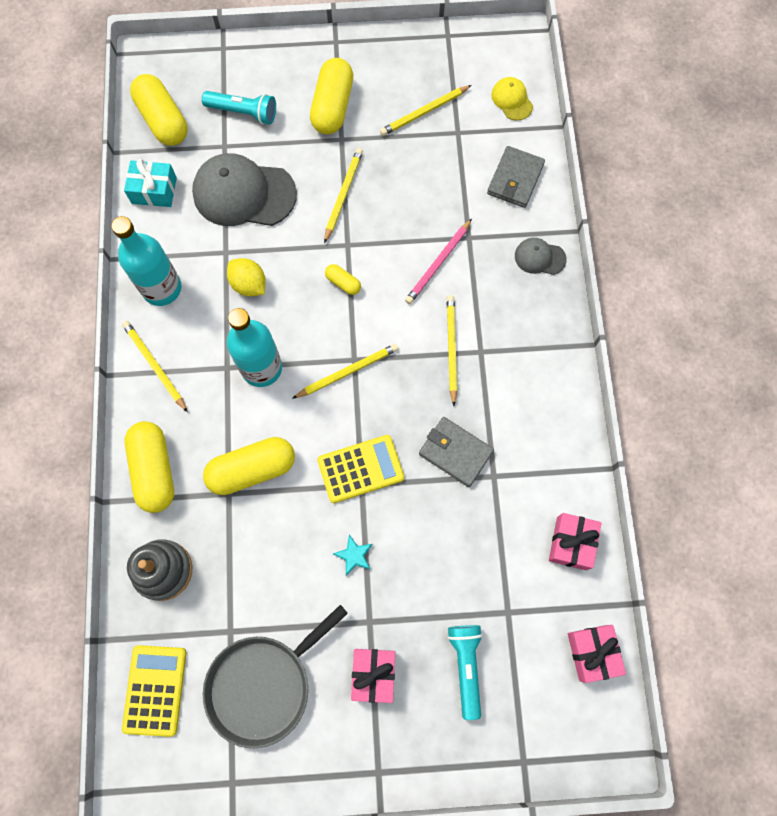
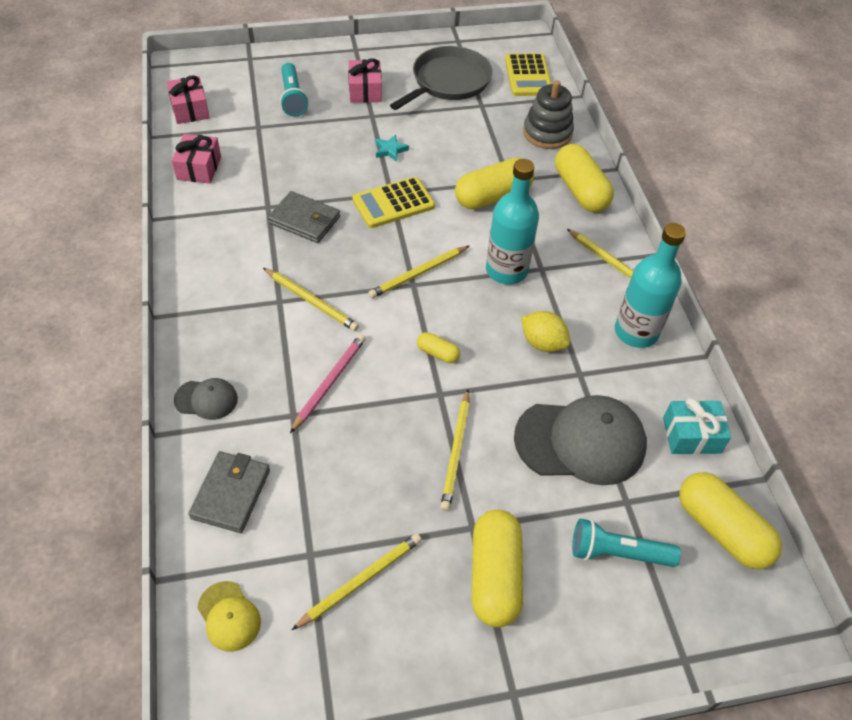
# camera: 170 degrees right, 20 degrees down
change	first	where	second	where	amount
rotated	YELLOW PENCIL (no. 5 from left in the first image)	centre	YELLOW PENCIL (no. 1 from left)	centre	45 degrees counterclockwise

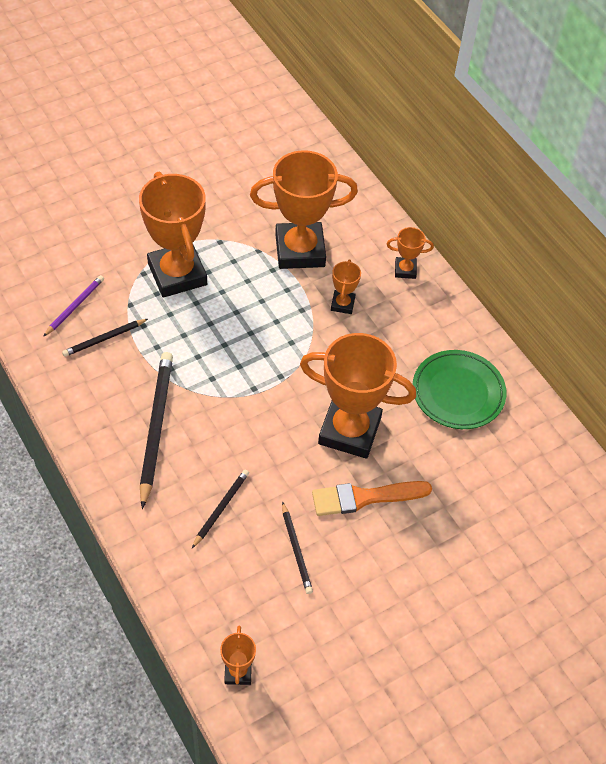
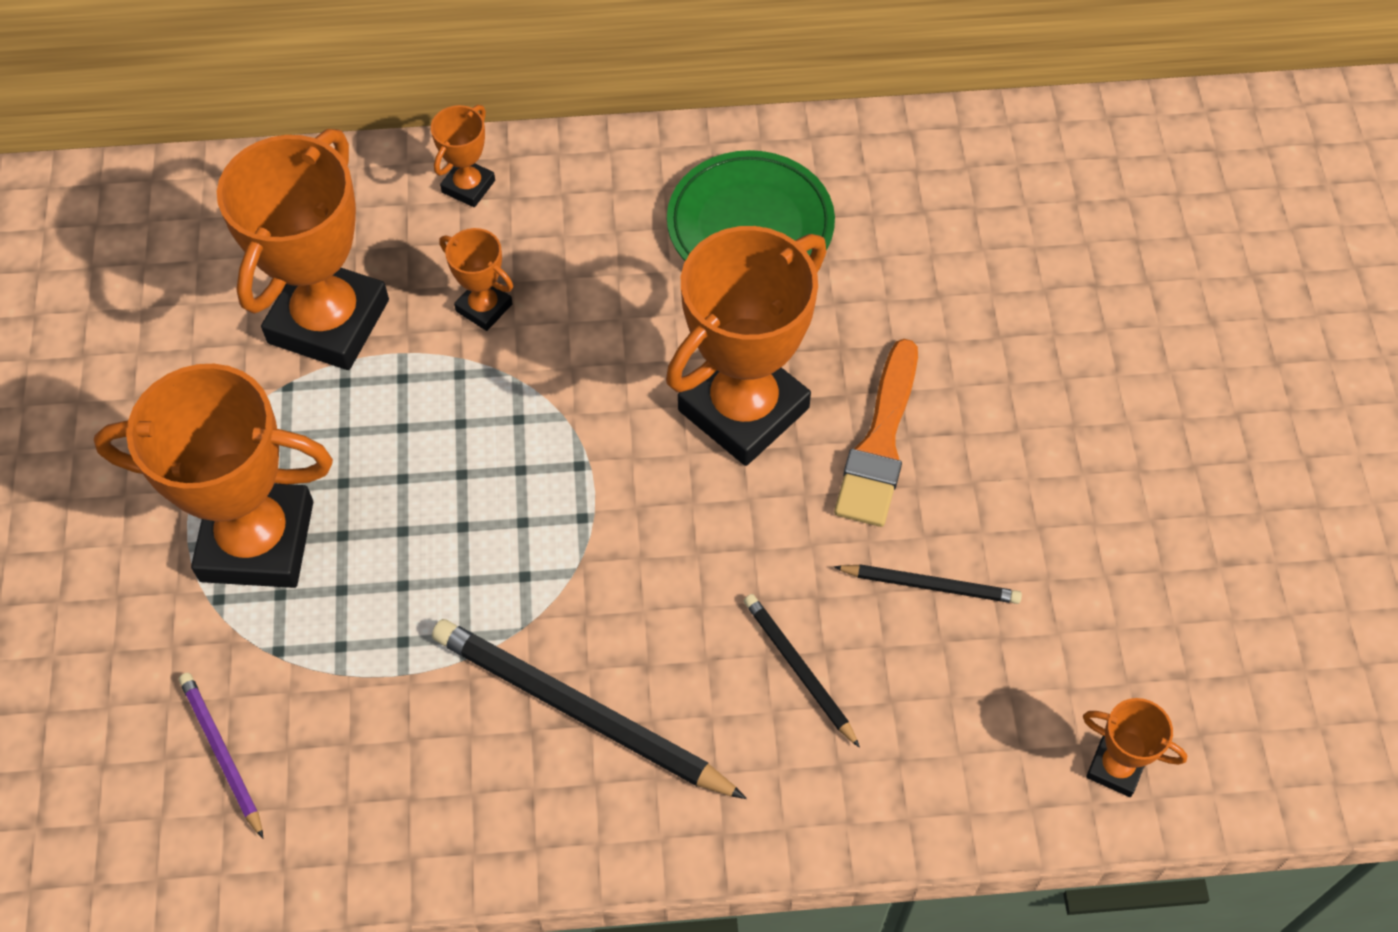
# camera: 60 degrees left, 5 degrees up
change	first	where	second	where	amount
gone	BLACK PENCIL (no. 1 from left)	middle left			

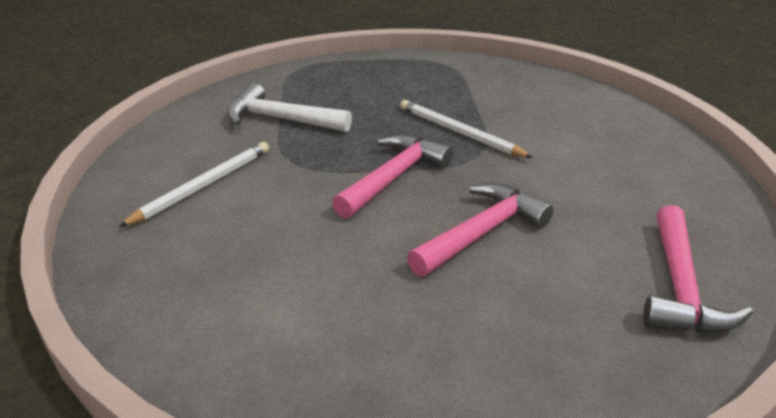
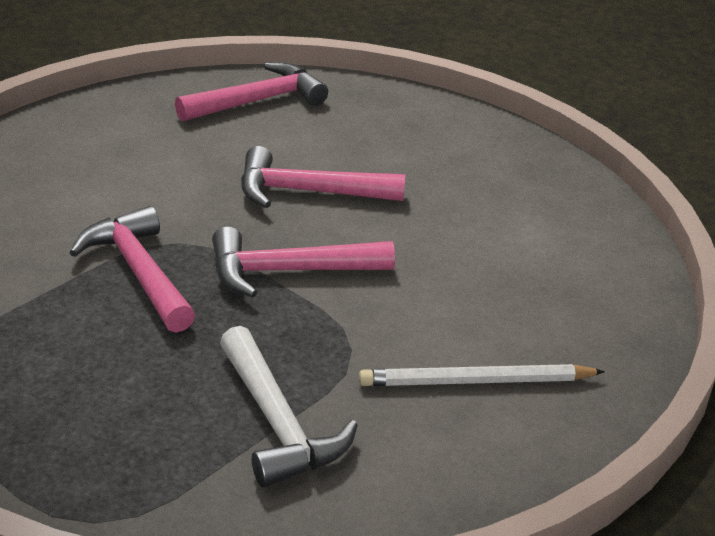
# camera: 135 degrees left, 0 degrees up
change	first	where	second	where	amount
swapped	WHITE PENCIL (no. 2 from left)	top centre	PINK HAMMER (no. 1 from left)	middle left	

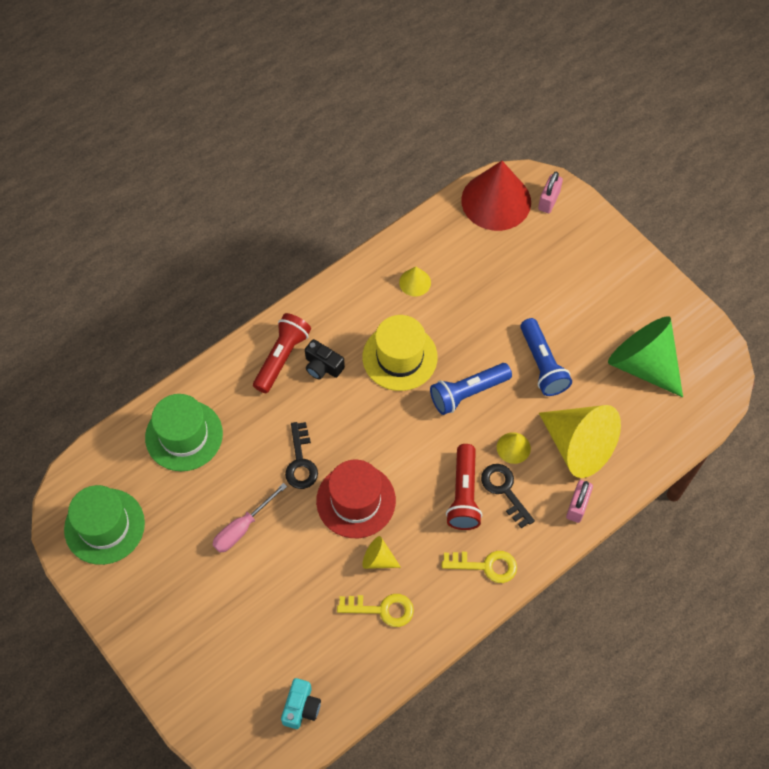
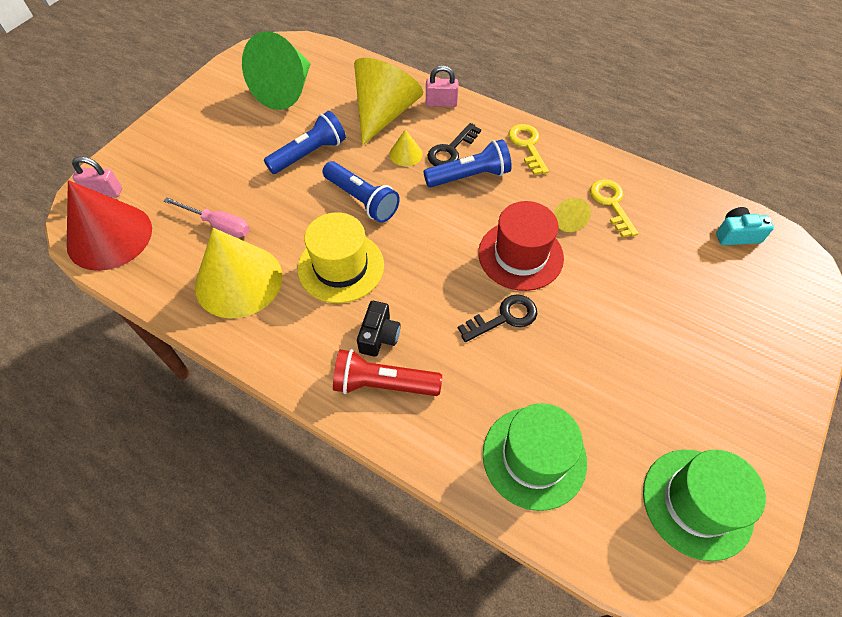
# camera: 110 degrees left, 5 degrees down
change	first	where	second	where	amount
scaled	YELLOW CONE (no. 2 from left in the first image)	centre	YELLOW CONE (no. 1 from left)	middle left	x2.26
repainted	RED FLASHLIGHT (no. 2 from left)	centre	BLUE FLASHLIGHT (no. 3 from left)	top centre	
shifted	PINK SCREWDRIVER	bottom left		middle left	

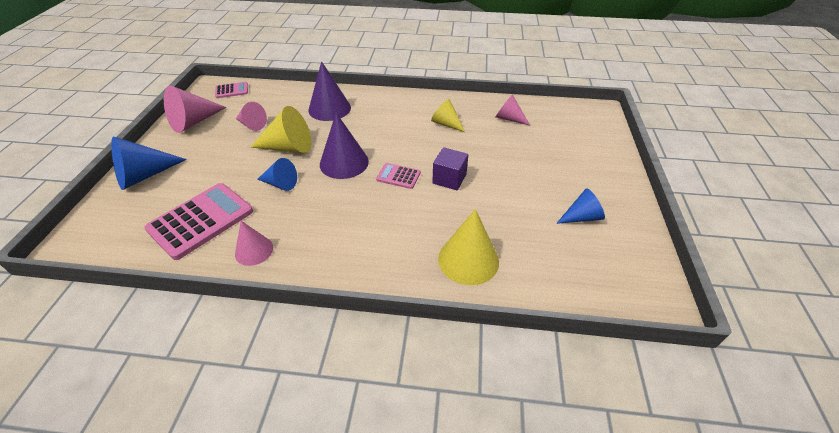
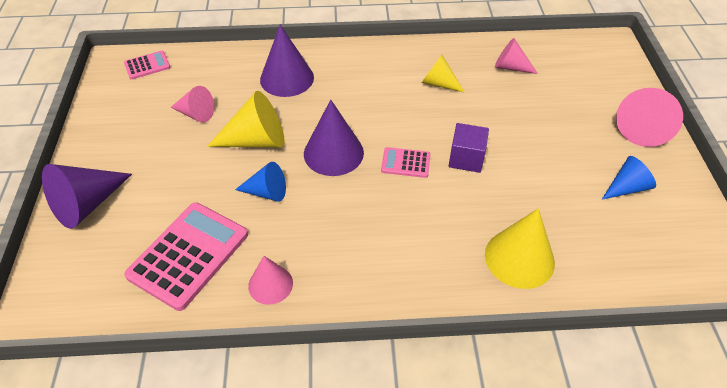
# camera: 10 degrees left, 5 degrees up
change	first	where	second	where	amount
shifted	PINK CONE (no. 1 from left in the first image)	top left	PINK CONE (no. 4 from left)	top right	
repainted	BLUE CONE (no. 1 from left)	middle left	PURPLE CONE (no. 1 from left)	middle left	

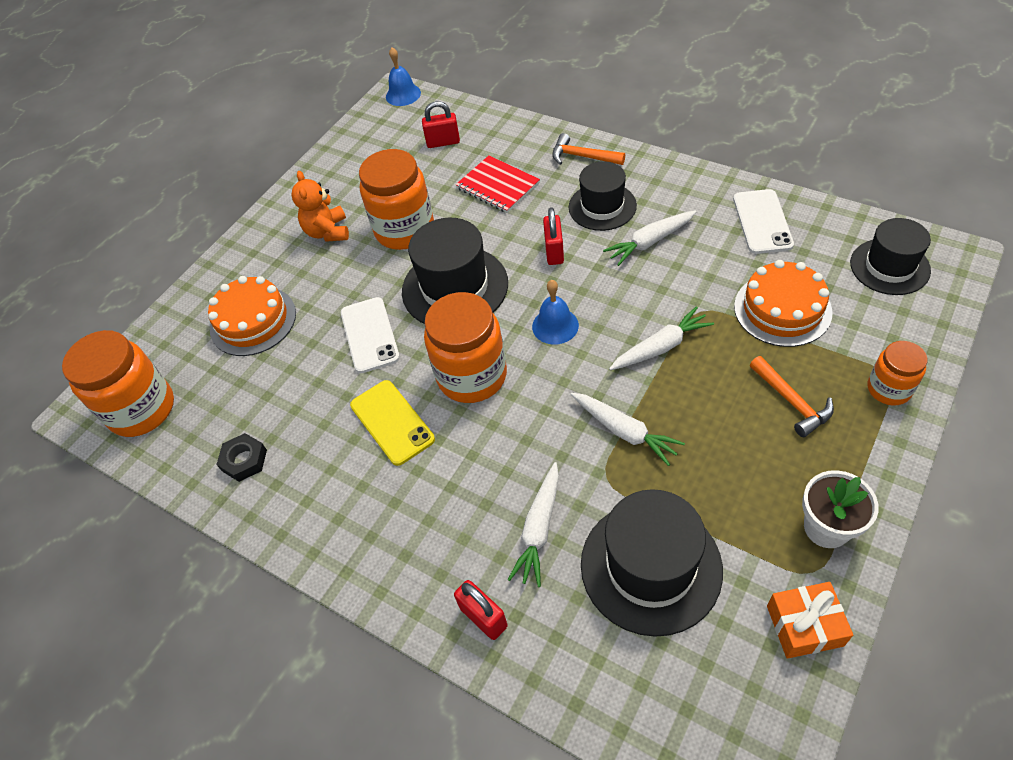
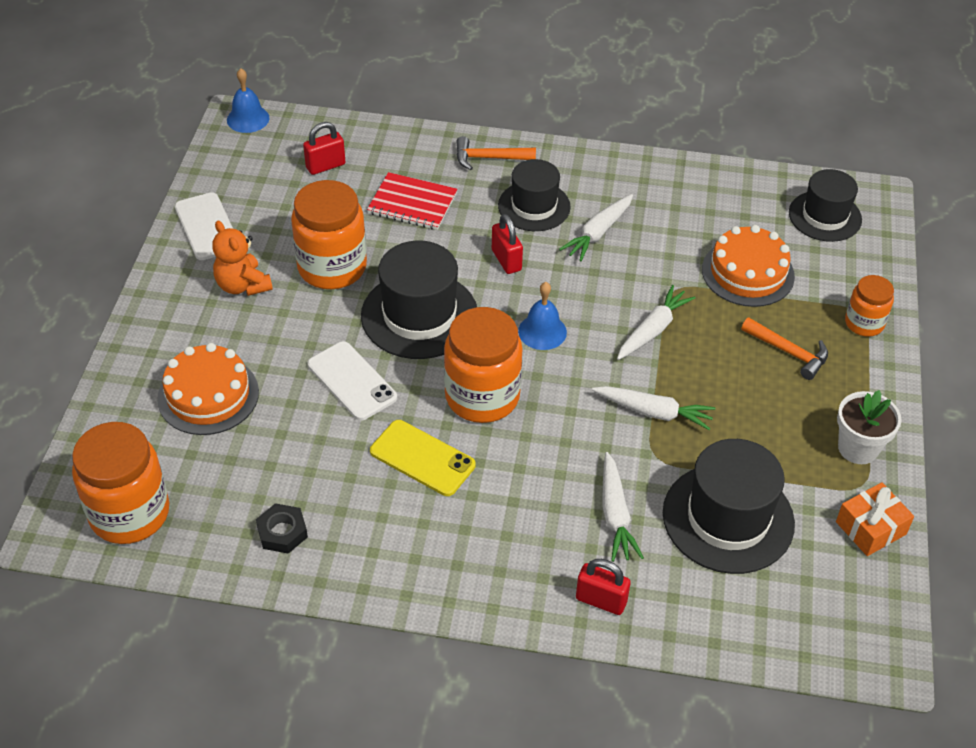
# camera: 30 degrees left, 5 degrees down
change	first	where	second	where	amount
shifted	WHITE PHONE (no. 2 from left in the first image)	top right	WHITE PHONE (no. 1 from left)	top left	

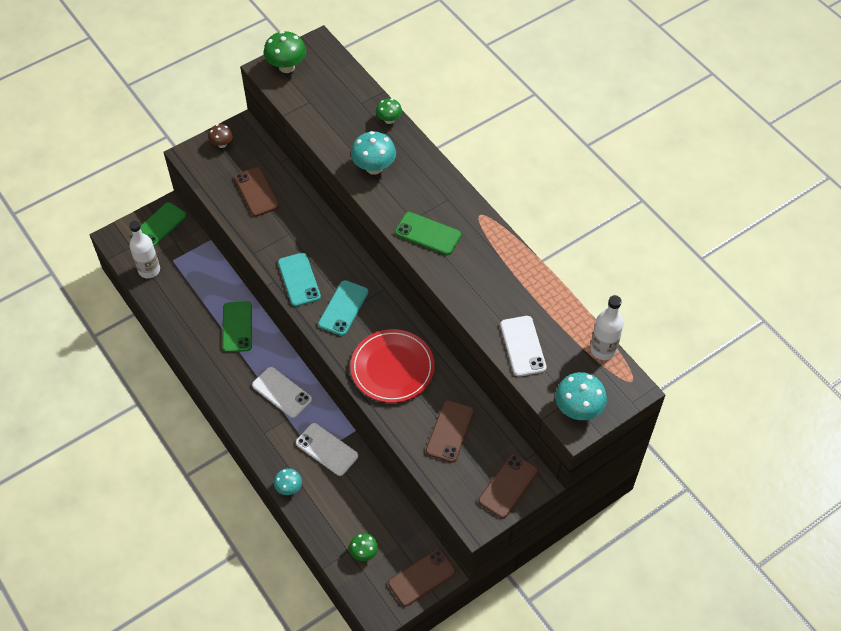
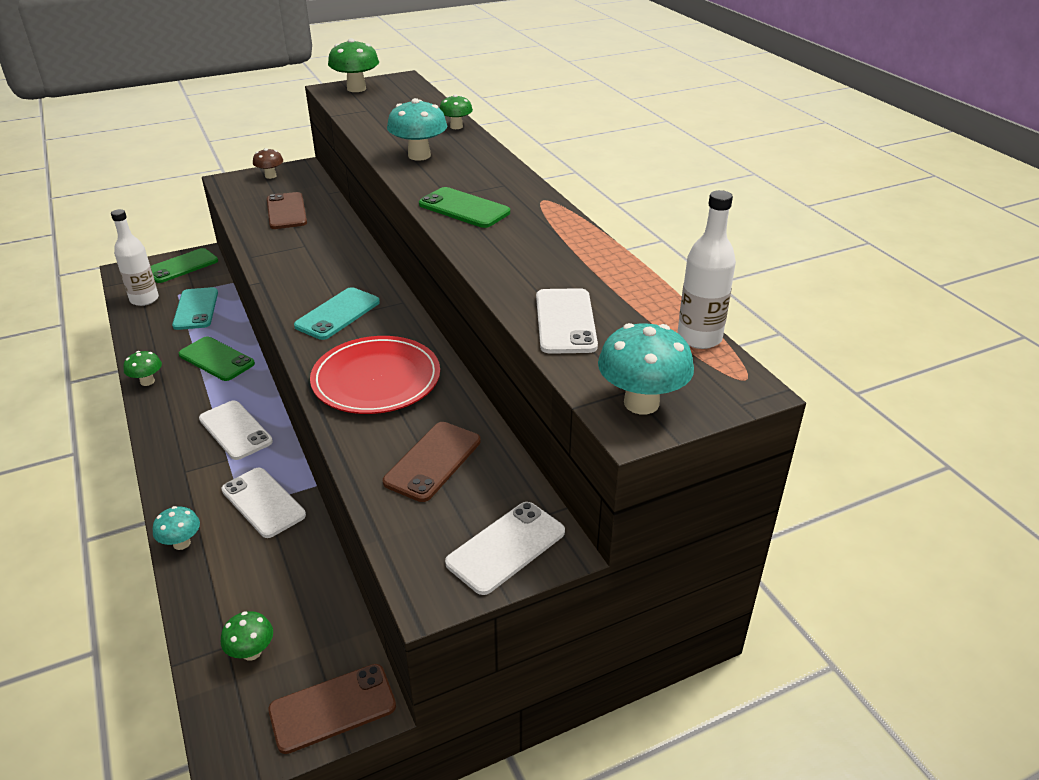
# camera: 10 degrees right, 20 degrees down
change	first	where	second	where	amount
shifted	TURQUOISE PHONE (no. 1 from left)	centre		middle left	
rotated	GREEN PHONE (no. 2 from left)	middle left		middle left	60 degrees counterclockwise
repainted	BROWN PHONE (no. 4 from left)	bottom centre	WHITE PHONE (no. 3 from left)	bottom centre	
new			GREEN MUSHROOM (no. 1 from left)	middle left	

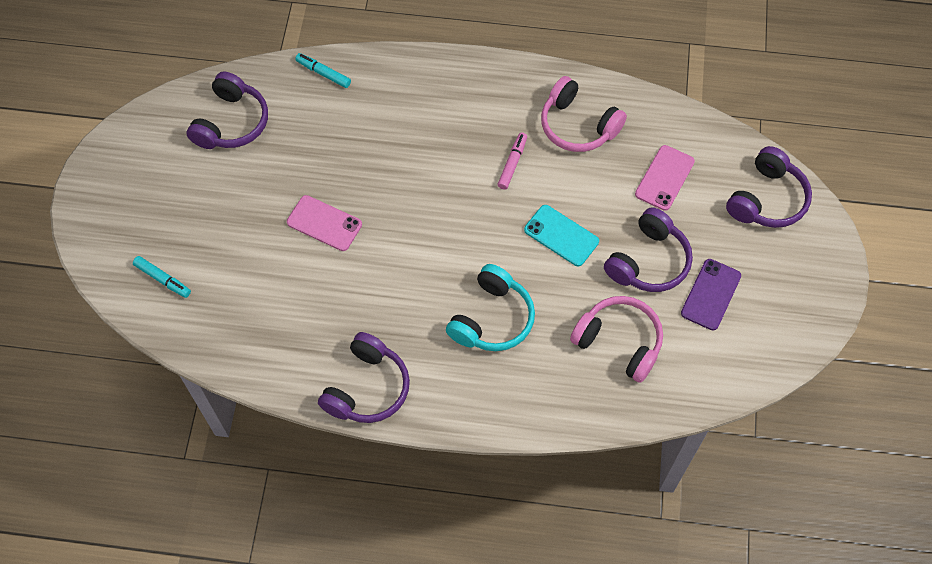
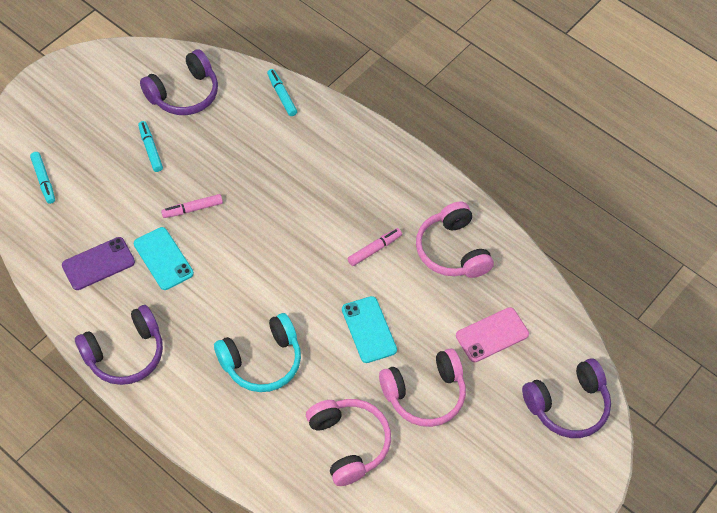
# camera: 30 degrees right, 5 degrees down
change	first	where	second	where	amount
swapped	PINK PHONE (no. 1 from left)	centre	PINK MARKER (no. 1 from left)	middle left	
repainted	PURPLE HEADPHONES (no. 3 from left)	middle right	PINK HEADPHONES (no. 2 from left)	bottom centre	
shifted	PURPLE PHONE	middle right		middle left	
new			TURQUOISE MARKER (no. 2 from left)	top left	
new			TURQUOISE PHONE (no. 1 from left)	middle left	

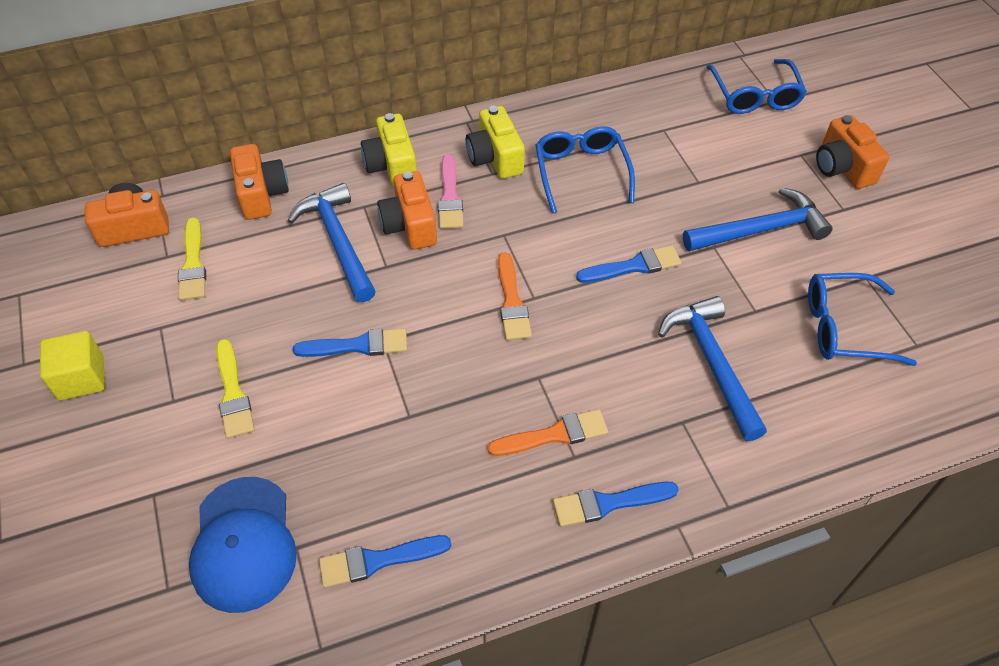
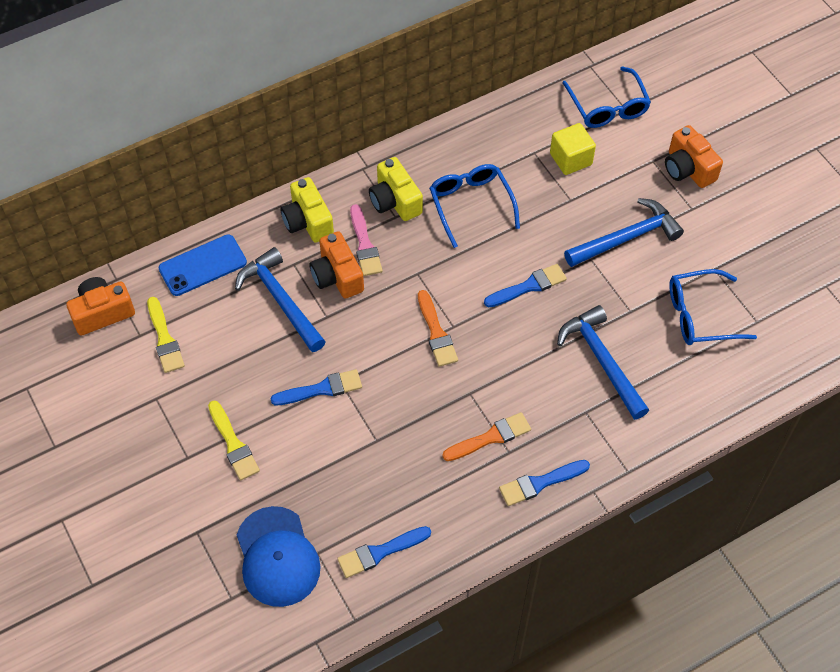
# camera: 10 degrees left, 5 degrees up
change	first	where	second	where	amount
swapped	ORANGE CAMERA (no. 2 from left)	top left	BLUE PHONE	middle left	
shifted	YELLOW CUBE	middle left		top right	

